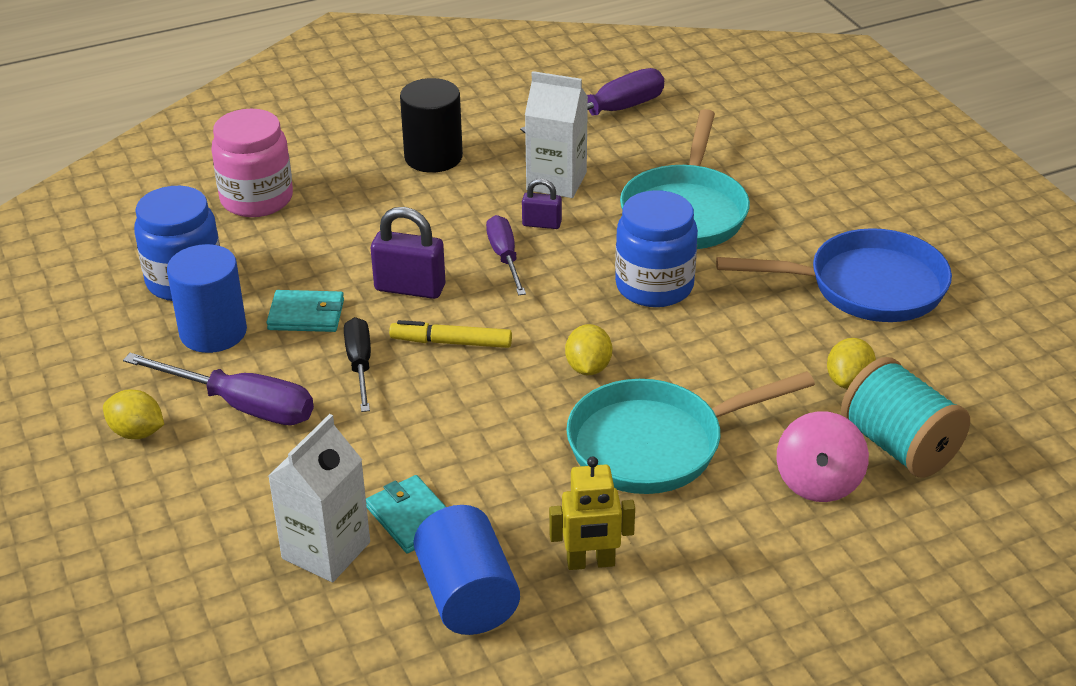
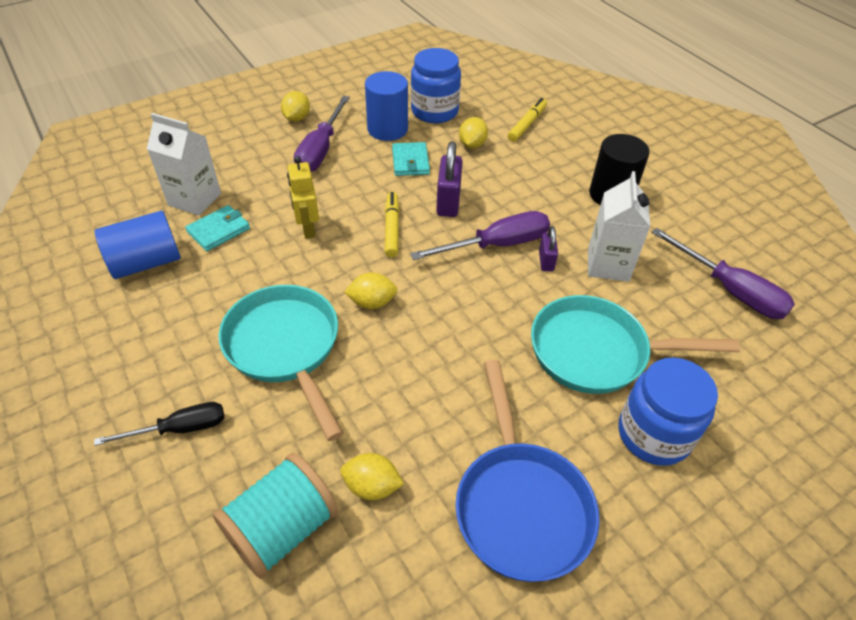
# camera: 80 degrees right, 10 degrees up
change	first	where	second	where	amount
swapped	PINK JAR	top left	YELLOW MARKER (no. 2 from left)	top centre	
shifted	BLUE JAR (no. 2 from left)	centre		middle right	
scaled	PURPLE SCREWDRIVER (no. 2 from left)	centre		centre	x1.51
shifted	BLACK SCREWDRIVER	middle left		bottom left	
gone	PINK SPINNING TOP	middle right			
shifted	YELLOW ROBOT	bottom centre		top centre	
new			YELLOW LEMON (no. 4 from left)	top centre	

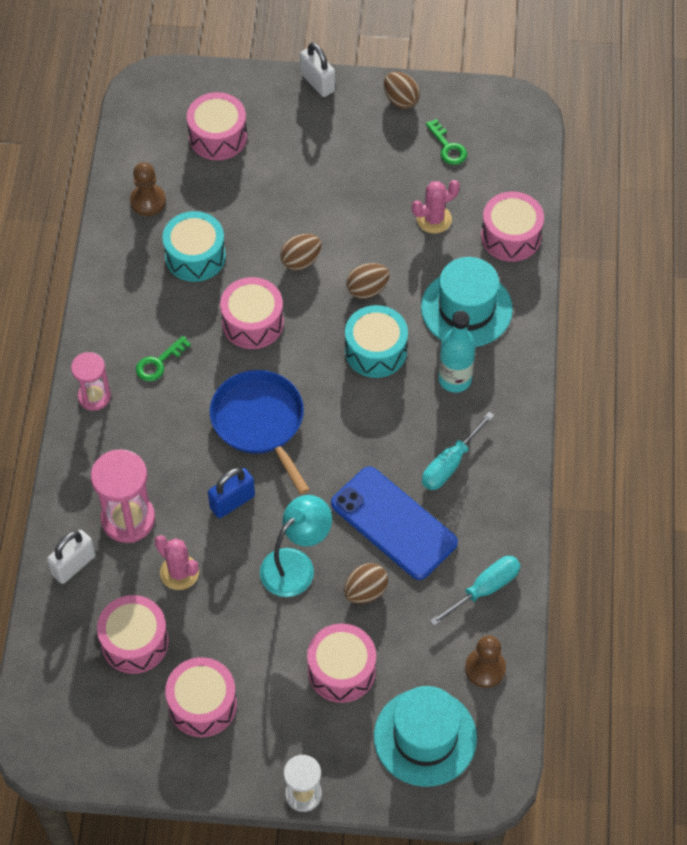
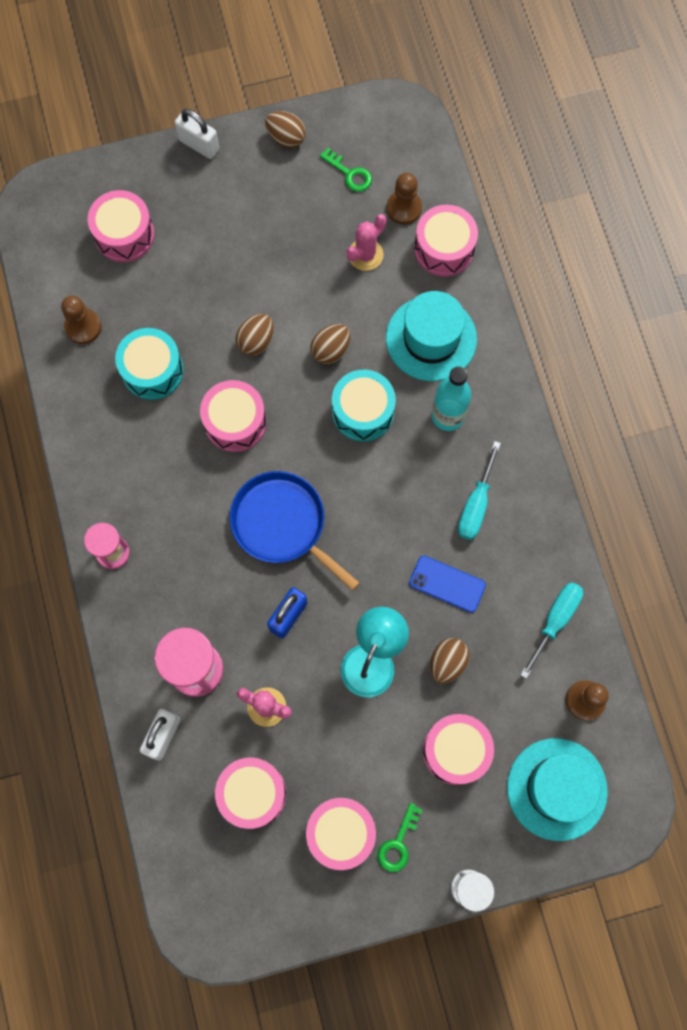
# camera: 20 degrees left, 15 degrees up
change	first	where	second	where	amount
shifted	GREEN KEY (no. 1 from left in the first image)	middle left	GREEN KEY (no. 2 from left)	bottom centre	
scaled	BLUE PHONE	centre		centre	x0.58
new			BROWN PAWN (no. 2 from left)	top centre	

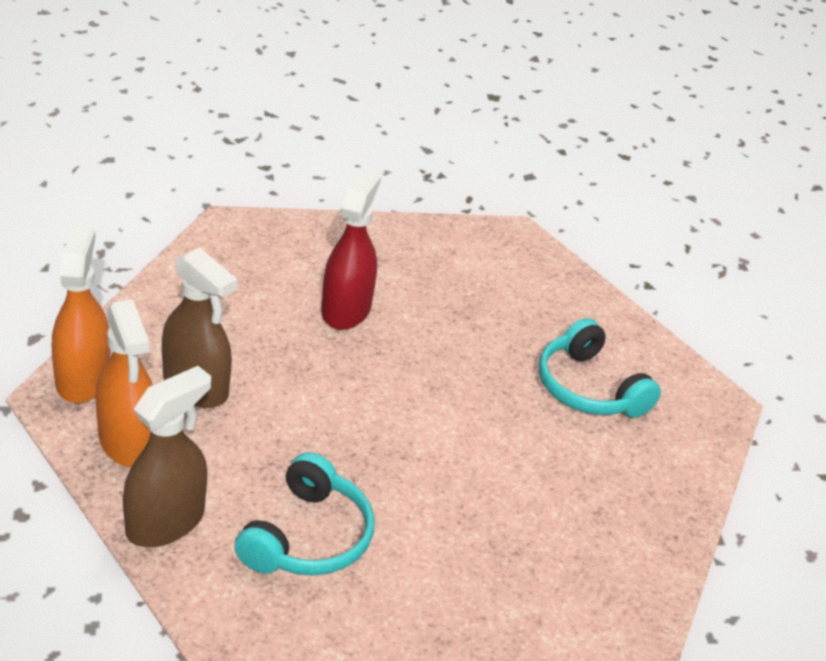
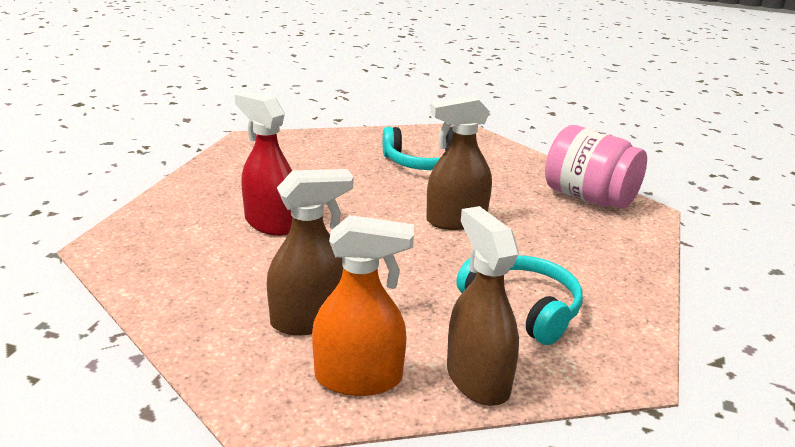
# camera: 60 degrees left, 10 degrees down
change	first	where	second	where	amount
gone	ORANGE SPRAY BOTTLE (no. 1 from left)	middle left			
new			BROWN SPRAY BOTTLE (no. 2 from left)	centre	
new			PINK JAR	middle right	

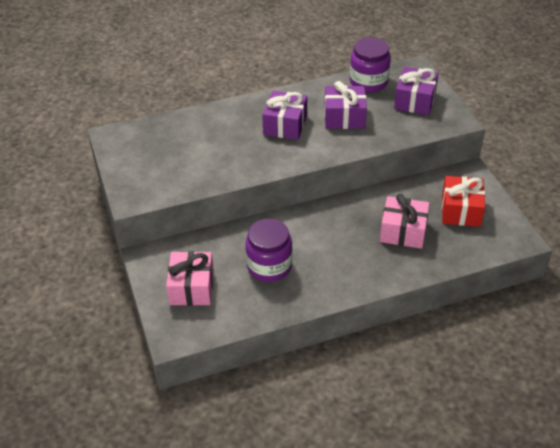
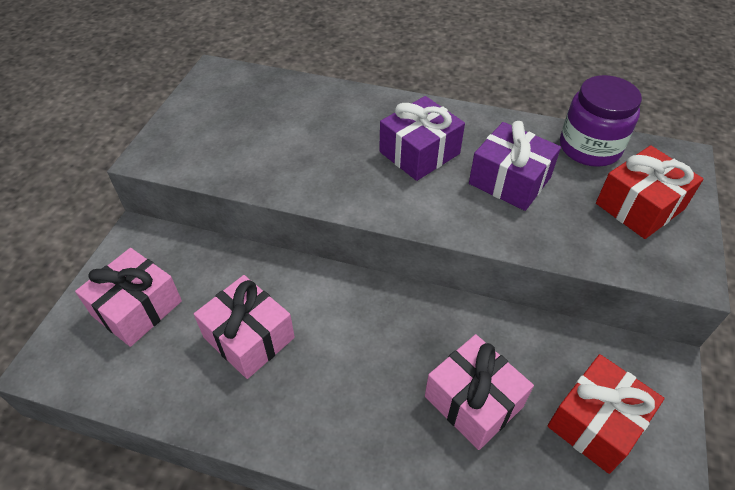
# camera: 35 degrees right, 5 degrees up
change	first	where	second	where	amount
repainted	PURPLE GIFT (no. 3 from left)	top right	RED GIFT (no. 2 from left)	middle right	
swapped	PURPLE JAR (no. 1 from left)	centre	PINK GIFT (no. 2 from left)	bottom left	

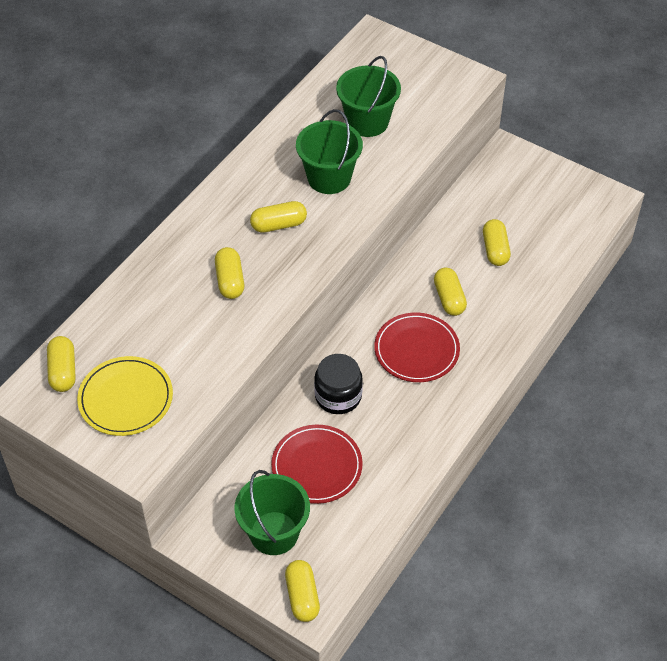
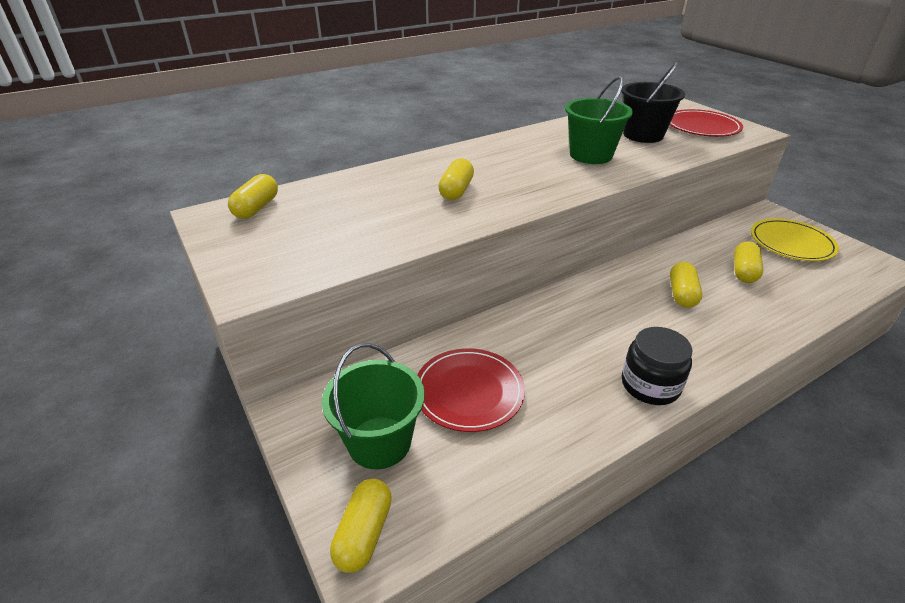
# camera: 25 degrees right, 15 degrees down
change	first	where	second	where	amount
repainted	GREEN BUCKET (no. 3 from left)	top centre	BLACK BUCKET	top right	
gone	YELLOW CAPSULE (no. 3 from left)	top centre			
shifted	RED PLATE (no. 2 from left)	centre		top right	
shifted	BLACK JAR	centre		middle right	
shifted	YELLOW PLATE	middle left		middle right	

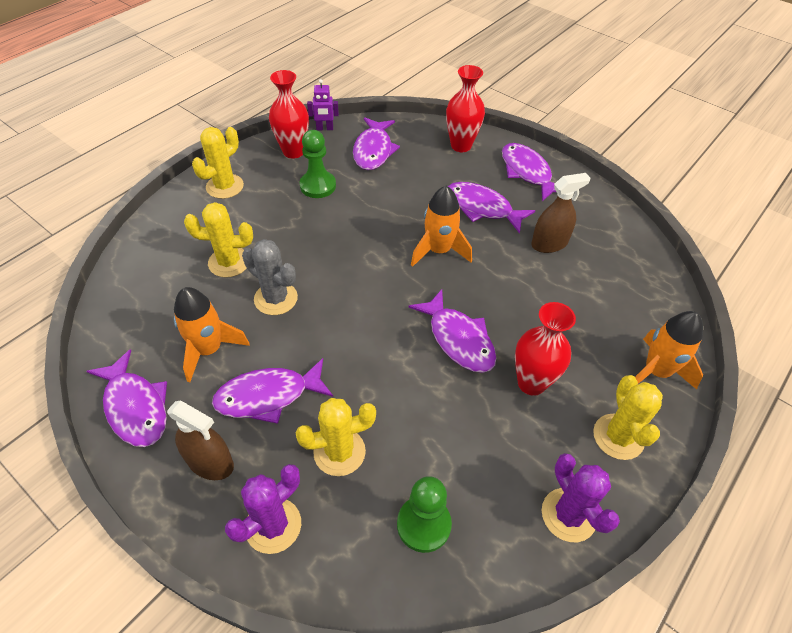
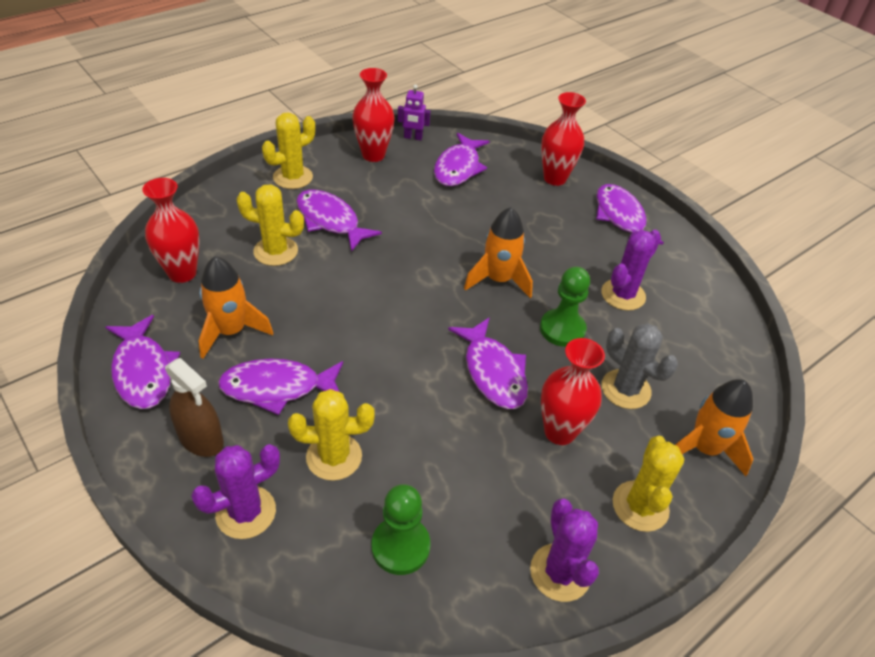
# camera: 10 degrees right, 5 degrees down
change	first	where	second	where	amount
shifted	GREEN PAWN (no. 1 from left in the first image)	top centre	GREEN PAWN (no. 2 from left)	centre	
swapped	BROWN SPRAY BOTTLE (no. 2 from left)	middle right	PURPLE CACTUS (no. 3 from left)	middle right	
shifted	PURPLE FISH (no. 5 from left in the first image)	top centre	PURPLE FISH (no. 3 from left)	centre	
shifted	GREY CACTUS	centre		middle right	
new			RED VASE (no. 1 from left)	middle left	

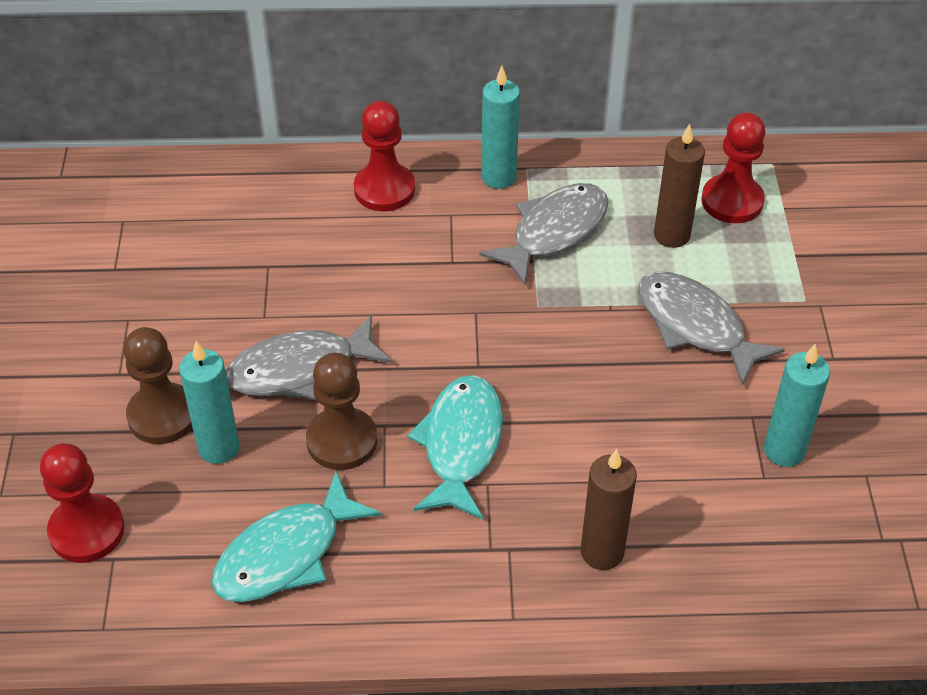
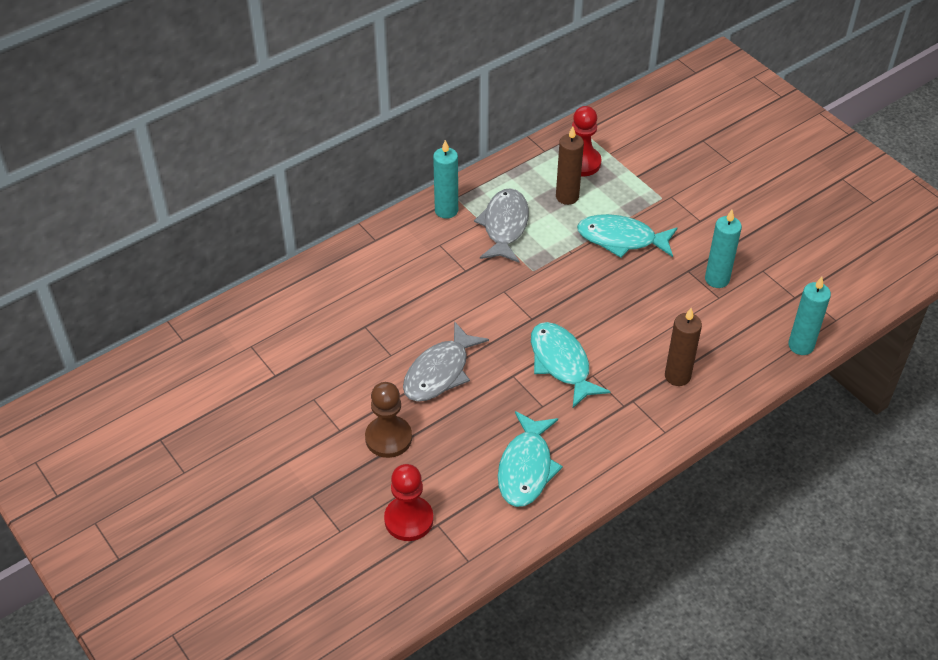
# camera: 35 degrees left, 0 degrees up
change	first	where	second	where	amount
gone	RED PAWN (no. 2 from left)	top centre			
repainted	GREY FISH (no. 3 from left)	middle right	TURQUOISE FISH (no. 3 from left)	middle right	
shifted	TURQUOISE CANDLE (no. 1 from left in the first image)	middle left	TURQUOISE CANDLE (no. 3 from left)	middle right	
gone	BROWN PAWN (no. 2 from left)	centre			

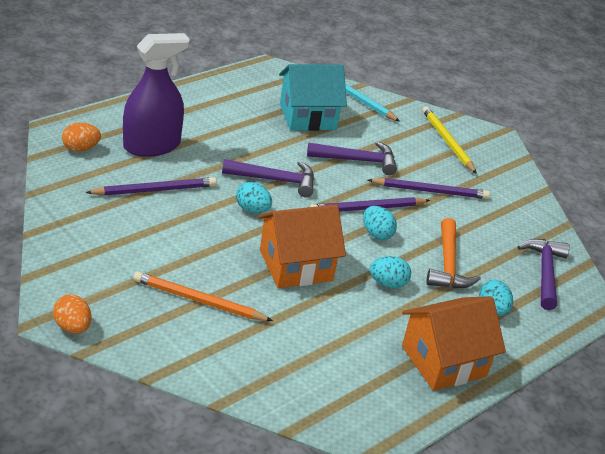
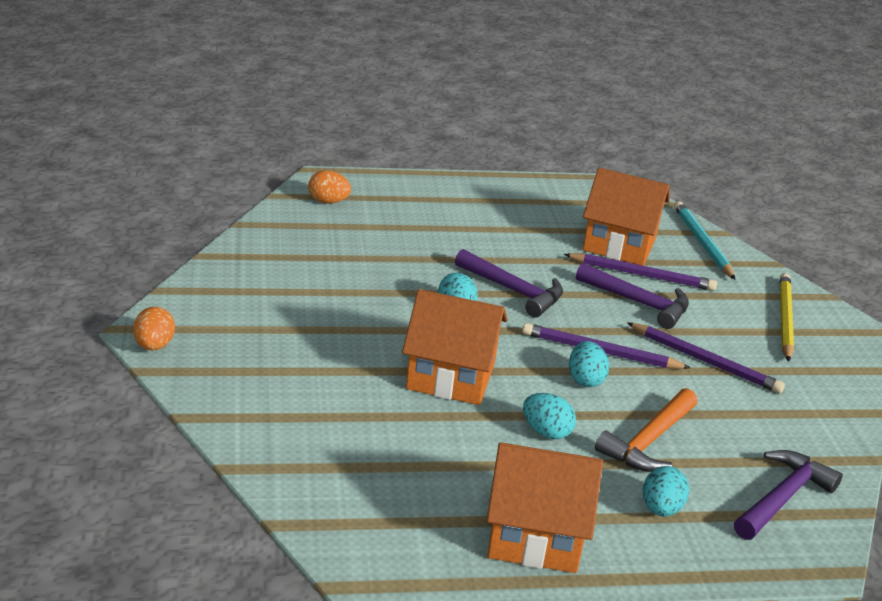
# camera: 35 degrees right, 5 degrees down
change	first	where	second	where	amount
gone	PURPLE SPRAY BOTTLE	top left			
repainted	TURQUOISE HOUSE	top centre	ORANGE HOUSE (no. 3 from left)	middle right	
shifted	PURPLE PENCIL (no. 1 from left in the first image)	middle left	PURPLE PENCIL (no. 2 from left)	middle right	
gone	ORANGE PENCIL	centre			

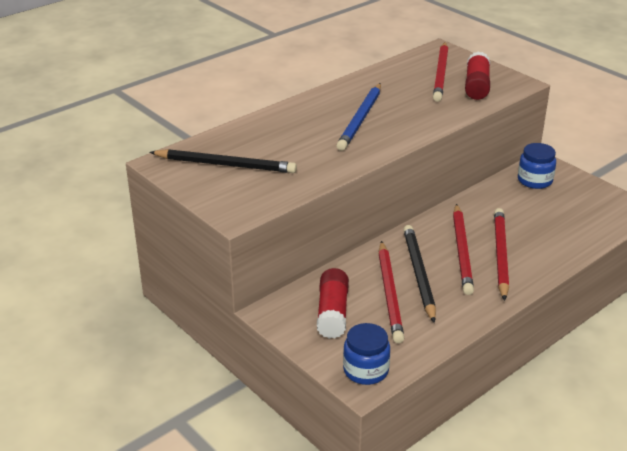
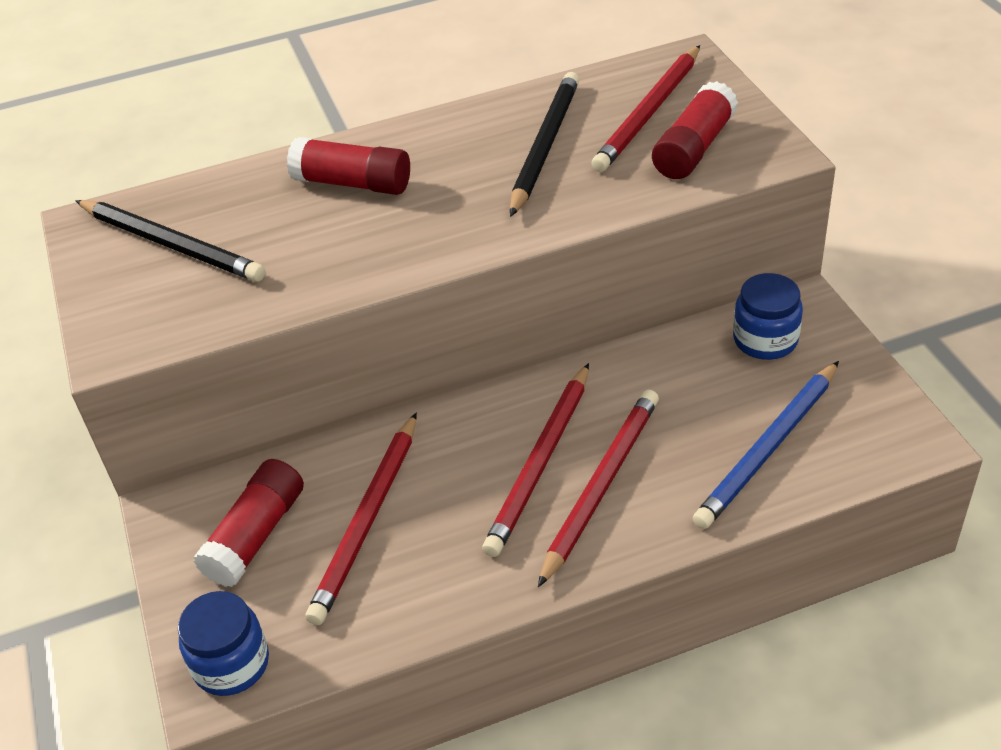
# camera: 25 degrees right, 10 degrees up
change	first	where	second	where	amount
shifted	BLUE PENCIL	top centre		middle right	
shifted	BLACK PENCIL (no. 2 from left)	middle right		top centre	
new			RED GLUE STICK (no. 2 from left)	top centre	

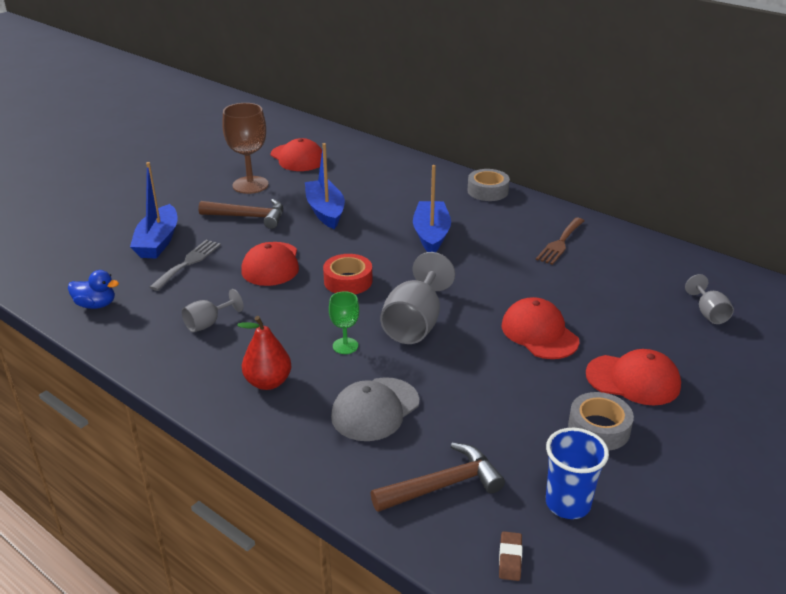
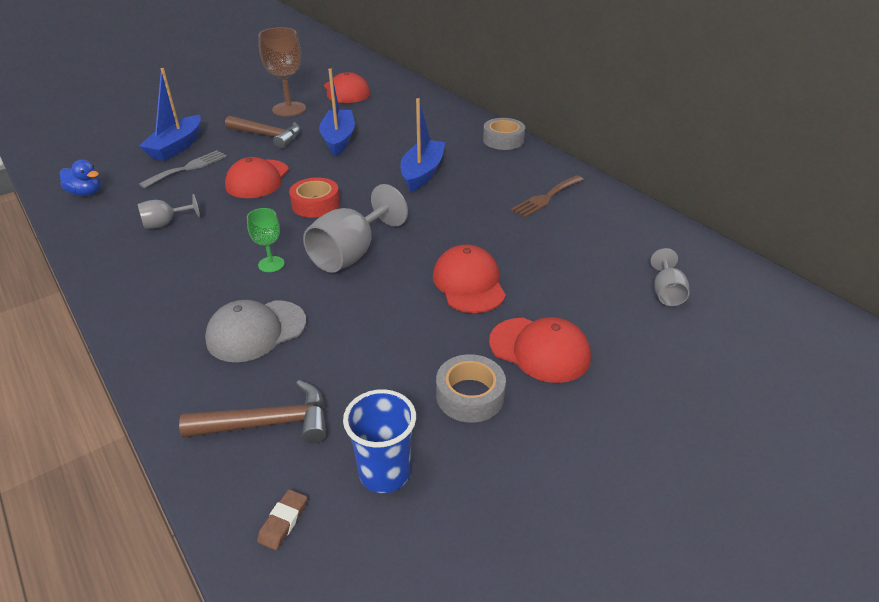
# camera: 15 degrees right, 5 degrees up
change	first	where	second	where	amount
gone	RED PEAR	centre			

